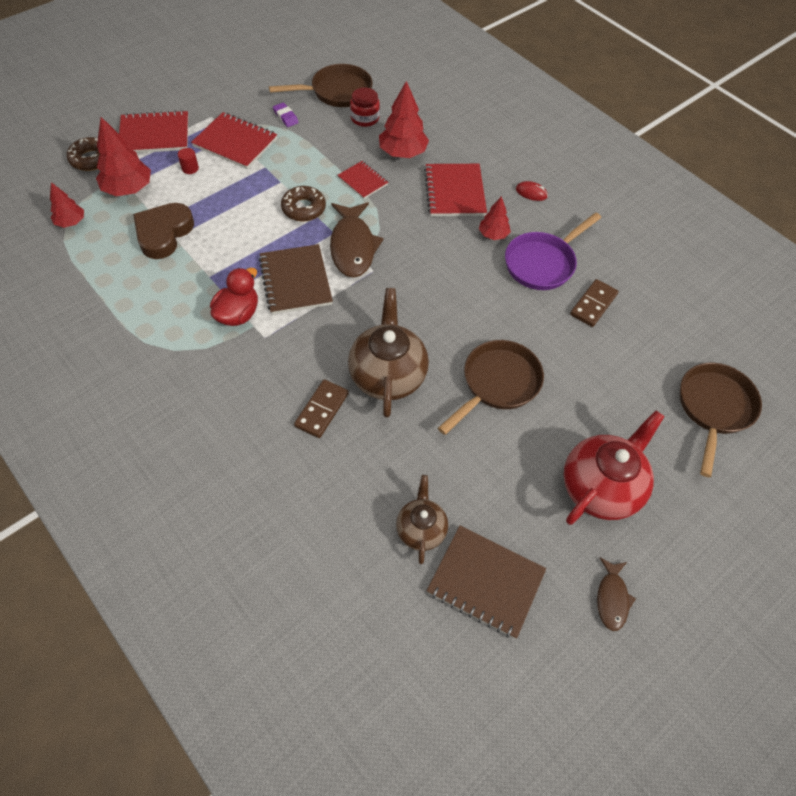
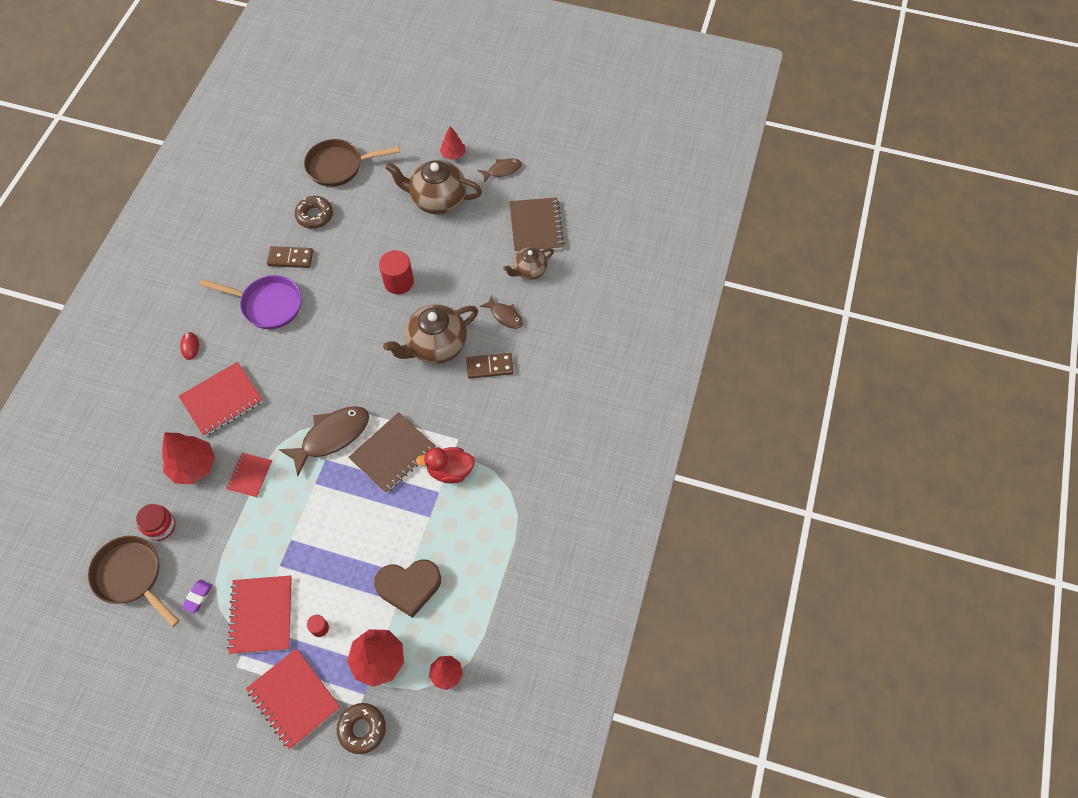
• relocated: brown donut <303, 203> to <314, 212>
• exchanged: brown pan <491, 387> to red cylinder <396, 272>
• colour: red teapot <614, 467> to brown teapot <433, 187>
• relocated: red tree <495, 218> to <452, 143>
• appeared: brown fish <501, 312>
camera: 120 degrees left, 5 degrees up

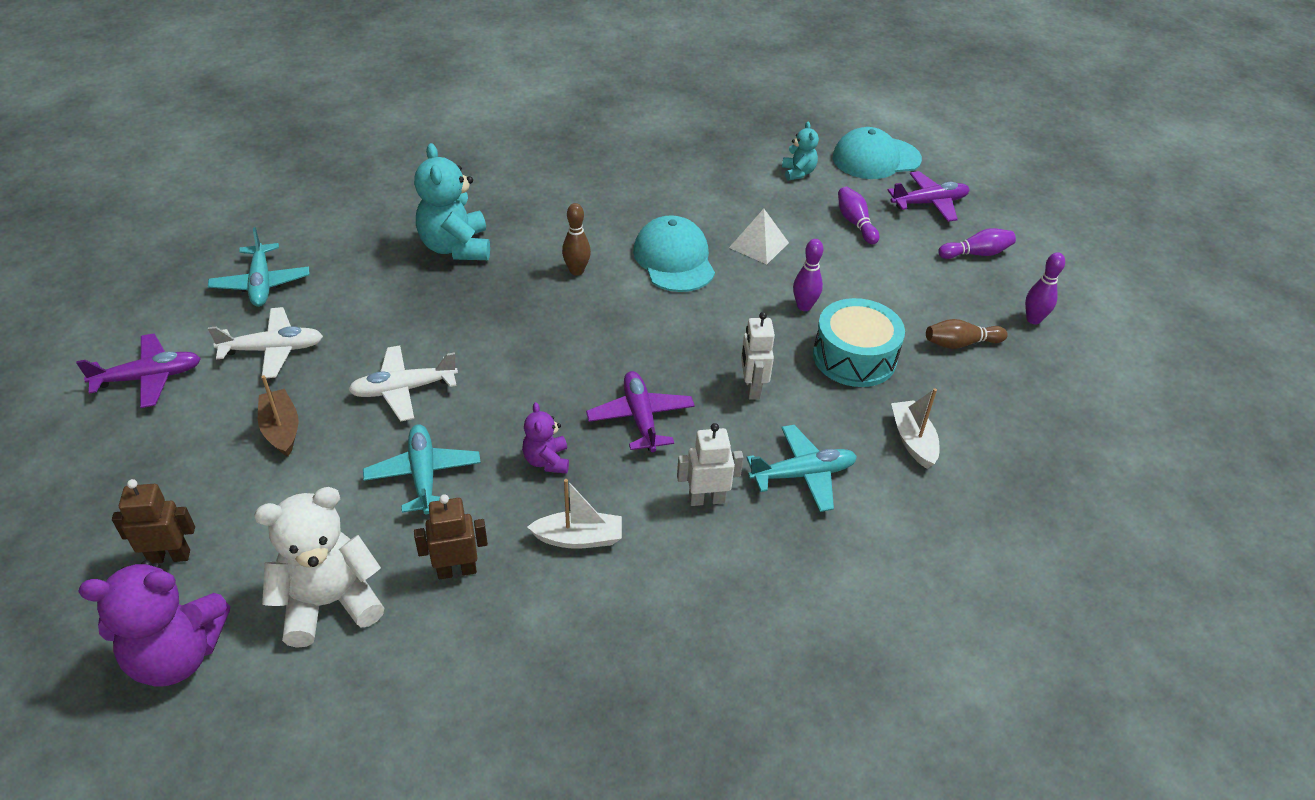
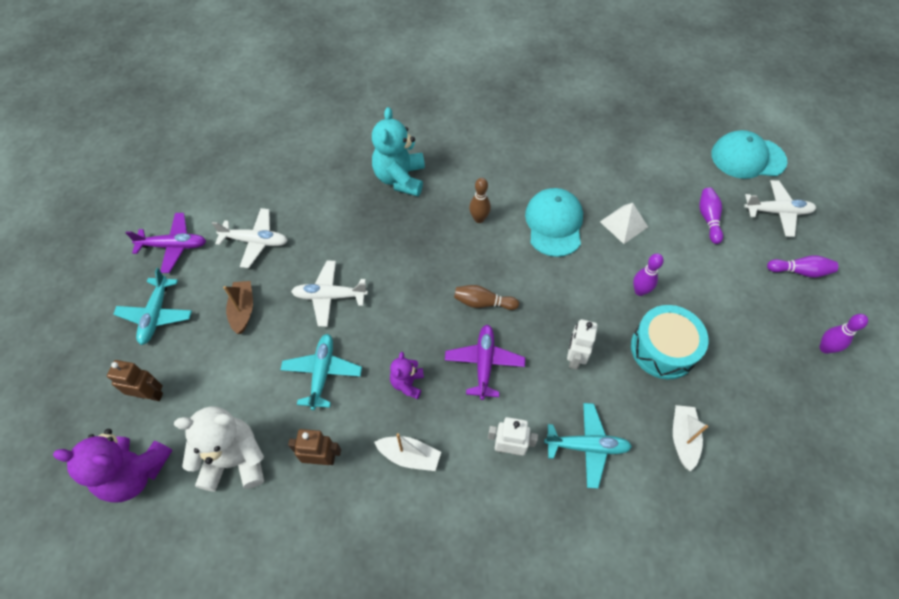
• relocated: turquoise plane <258, 267> to <152, 306>
• relocated: brown bowling pin <967, 334> to <486, 297>
• colour: purple plane <928, 196> to white plane <780, 208>
• missing: turquoise teddy bear <800, 151>
camera: 20 degrees right, 15 degrees up

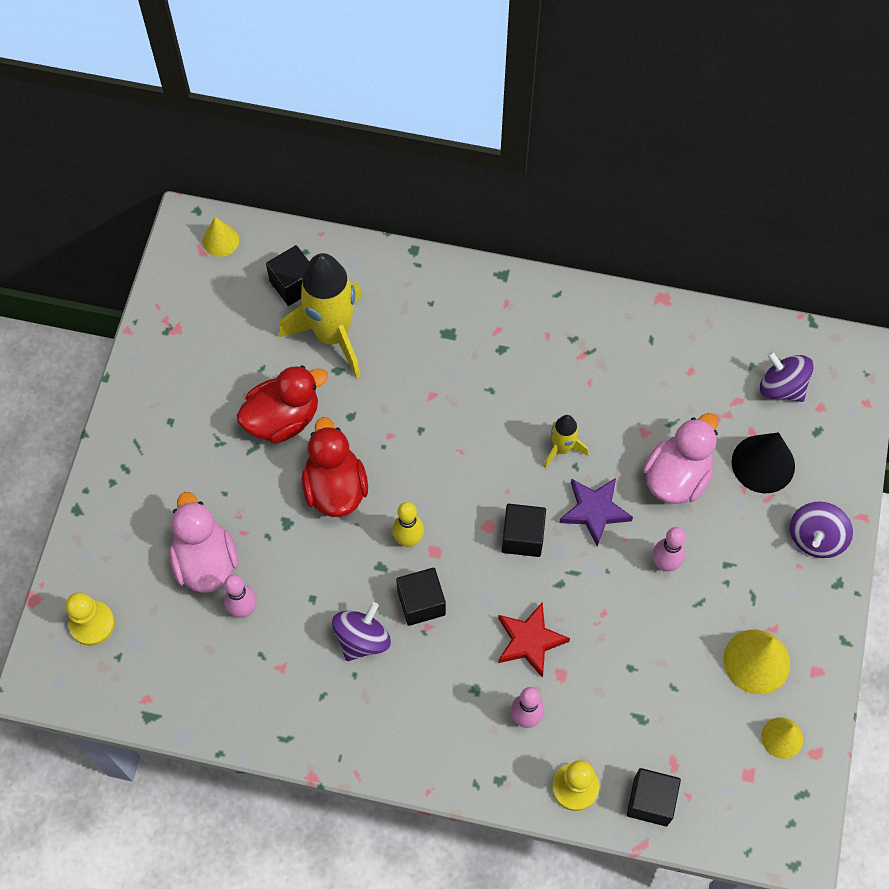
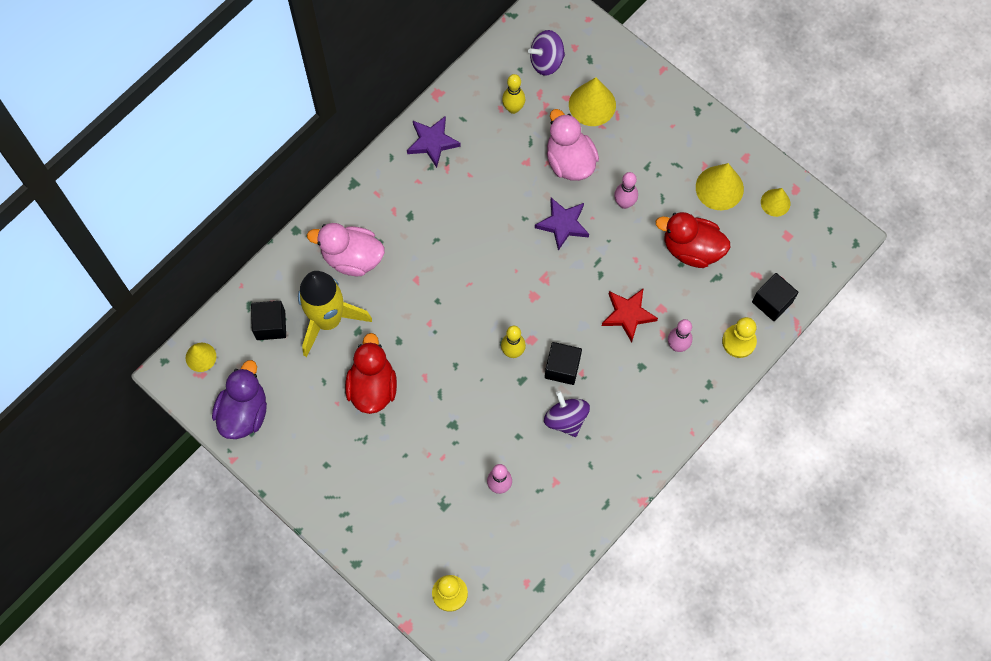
• appeared: purple duck <239, 399>
• relocated: pink duck <203, 542> to <346, 249>
• appeared: purple star <434, 142>
• appeared: yellow bowling pin <513, 94>
• colour: black cone <763, 462> to yellow cone <592, 101>
• relocated: red duck <335, 467> to <693, 240>
• missing: black cube <524, 530>
• missing: yellow rocket <566, 441>
• missing: purple spinning top <821, 530>
camera: 60 degrees left, 5 degrees up

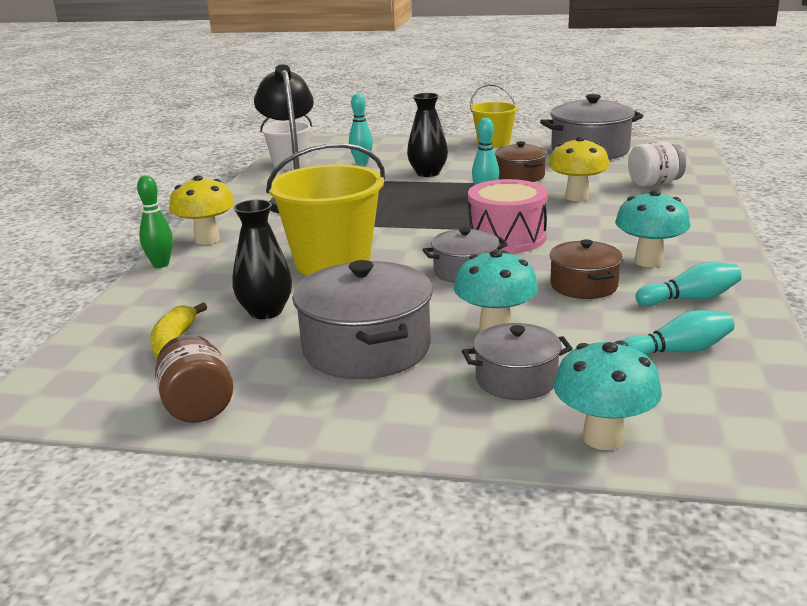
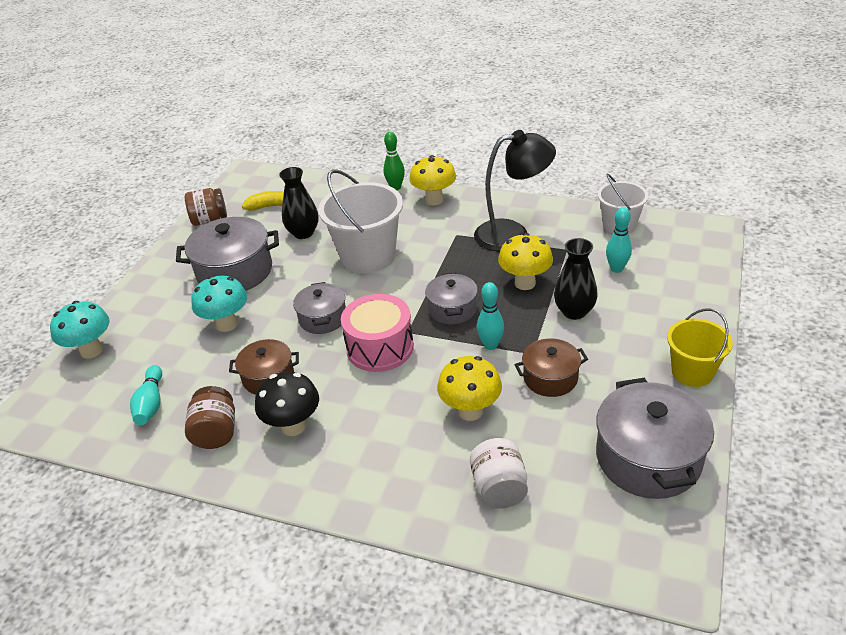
• exchanged: turquoise bowling pin <688, 284> to brown jar <210, 417>
• colour: turquoise mushroom <652, 228> to black mushroom <287, 404>
• colour: yellow bucket <325, 209> to white bucket <360, 221>
• relocated: grey pot <517, 361> to <451, 299>
• appeared: yellow mushroom <525, 261>
camera: 100 degrees right, 15 degrees up

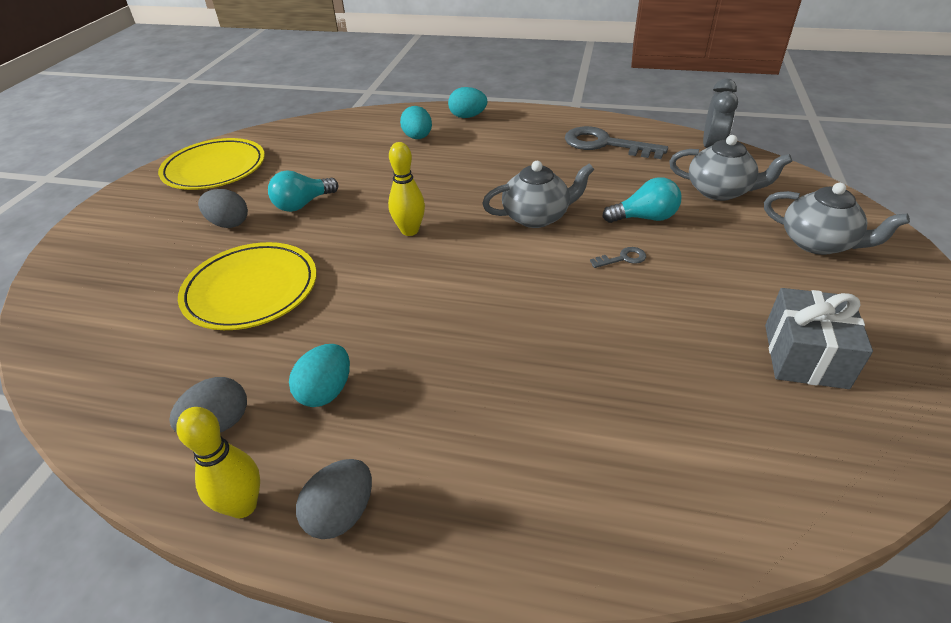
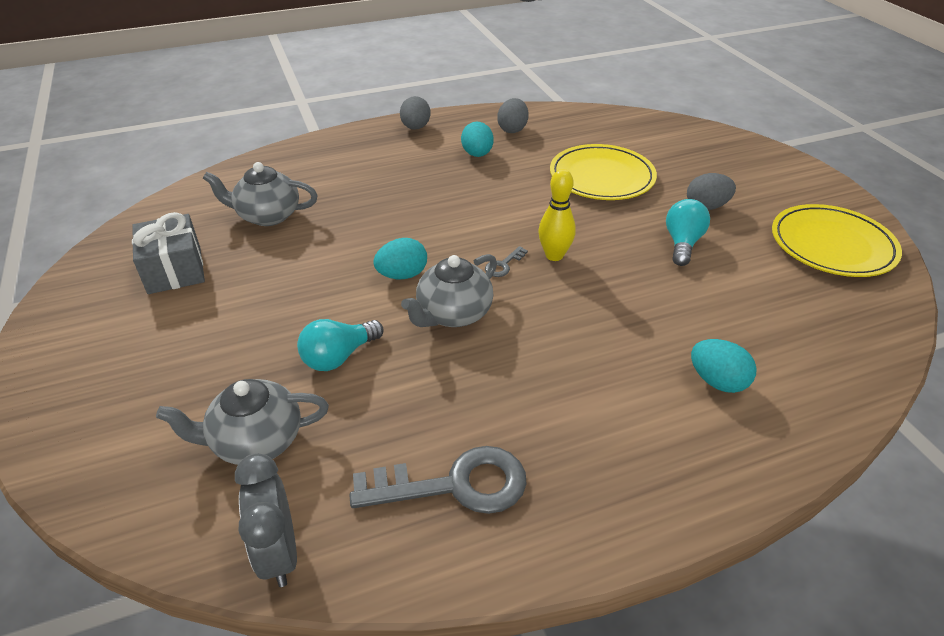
• relocated: grey teapot <837, 219> to <260, 194>
• relocated: turquoise egg <467, 102> to <400, 258>
• relocated: grey key <618, 257> to <506, 261>
• missing: yellow bowling pin <218, 462>
camera: 145 degrees right, 0 degrees up

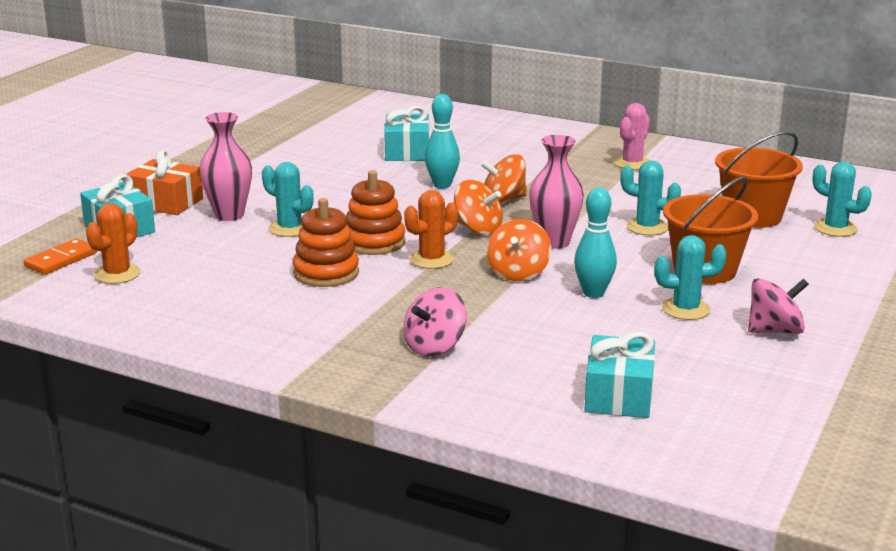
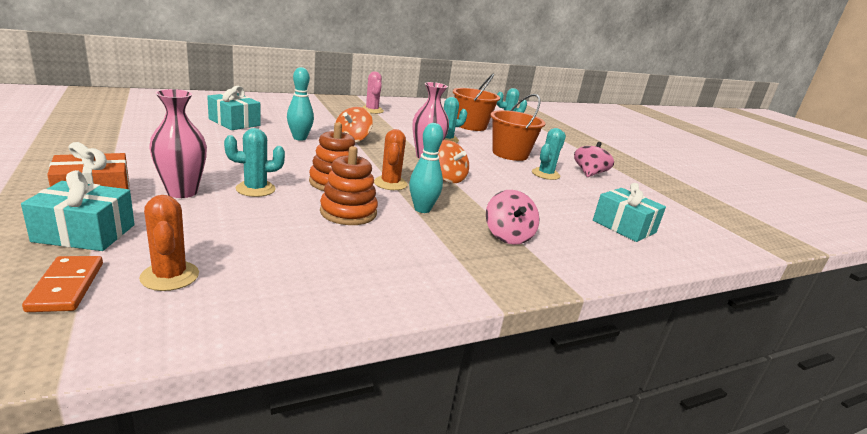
• relocated: turquoise bowling pin <595, 242> to <426, 168>
• missing: orange spinning top <478, 207>
camera: 55 degrees left, 0 degrees up

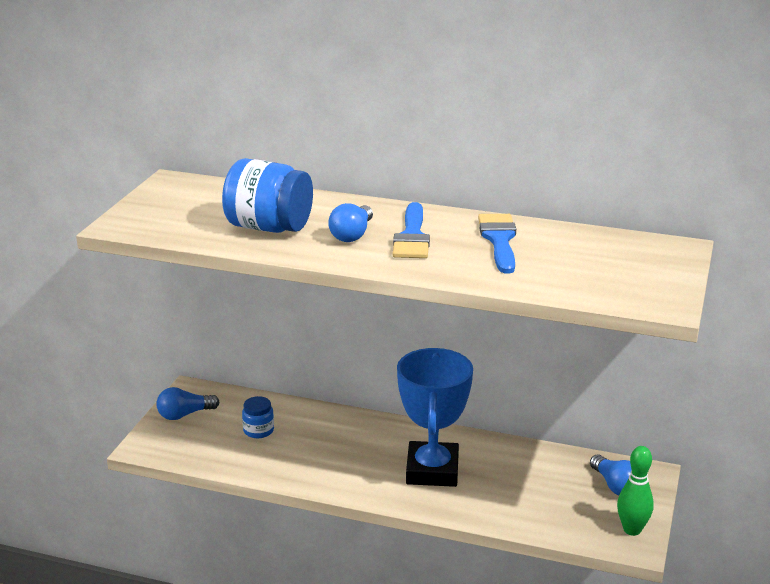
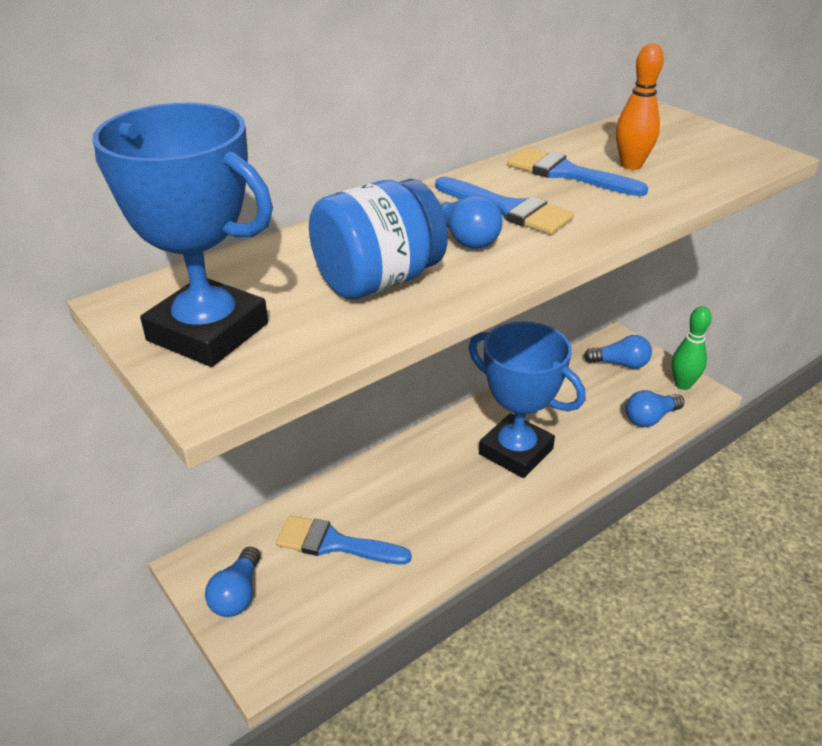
• appeared: blue trophy <182, 235>
• exchanged: blue jar <258, 417> to blue brush <344, 539>
• appeared: orange bowling pin <640, 106>
• appeared: blue light bulb <655, 408>
camera: 55 degrees left, 10 degrees up

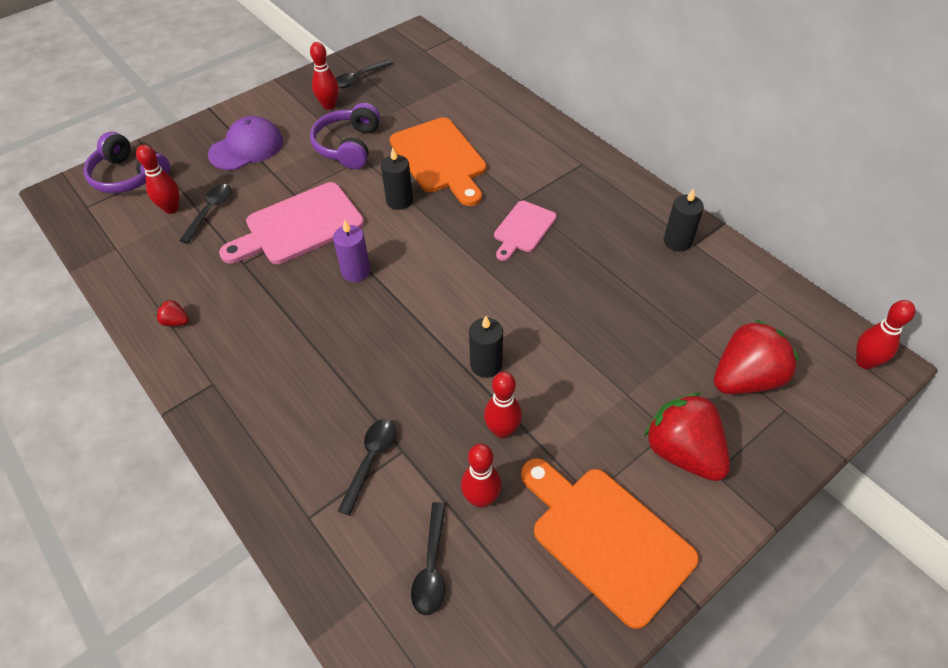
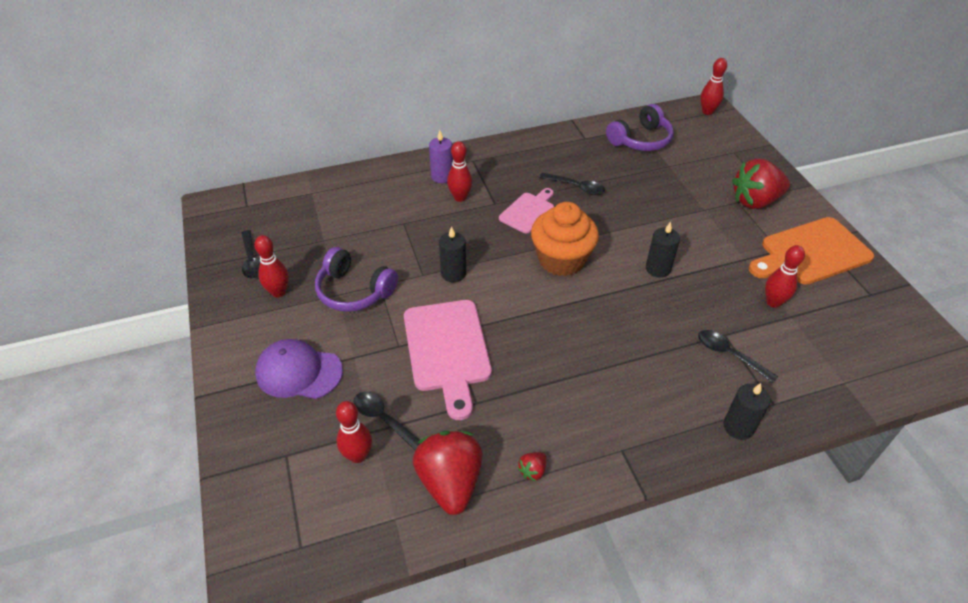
• spun: purple cap <245, 143> = <299, 369> 60 degrees counterclockwise
• relocated: red strawberry <756, 356> to <448, 473>
• relocated: purple candle <351, 250> to <441, 156>
• relocated: red bowling pin <503, 405> to <459, 171>
• spun: pink cutting board <525, 231> = <526, 211> 105 degrees counterclockwise
• appeared: orange cupcake <565, 239>
• relocated: black spoon <428, 558> to <572, 184>
• relocated: purple headphones <127, 162> to <640, 127>
• relocated: black candle <684, 219> to <746, 411>
• missing: orange cutting board <438, 161>
camera: 70 degrees left, 5 degrees down

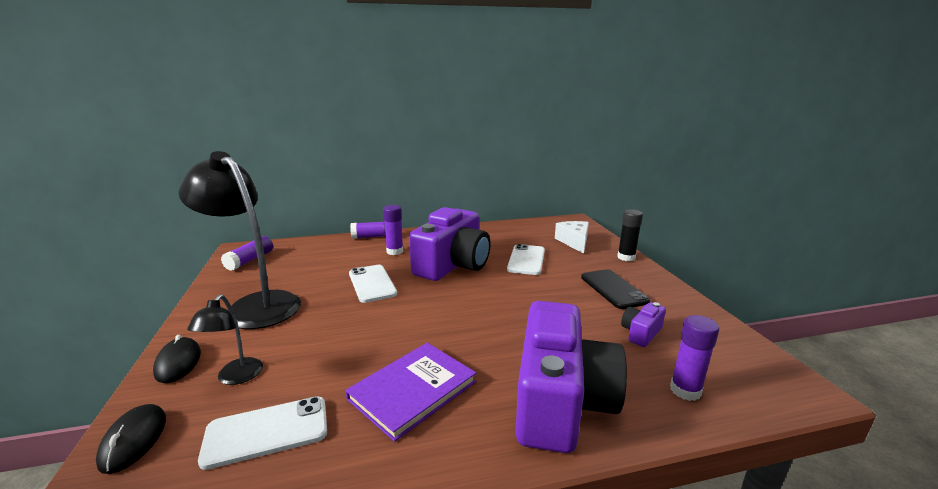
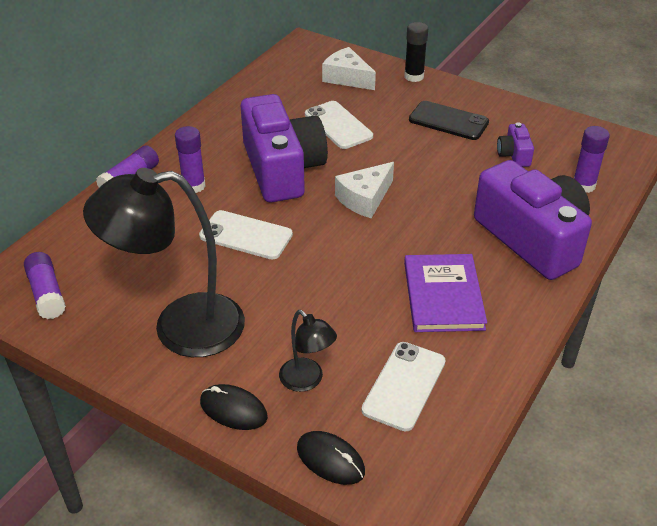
• appeared: white cheese <364, 190>
camera: 45 degrees left, 20 degrees up

